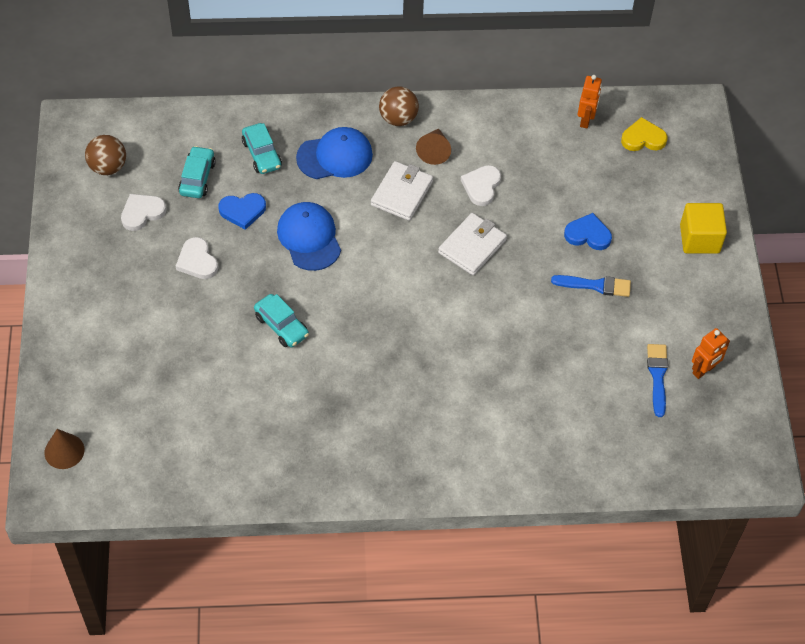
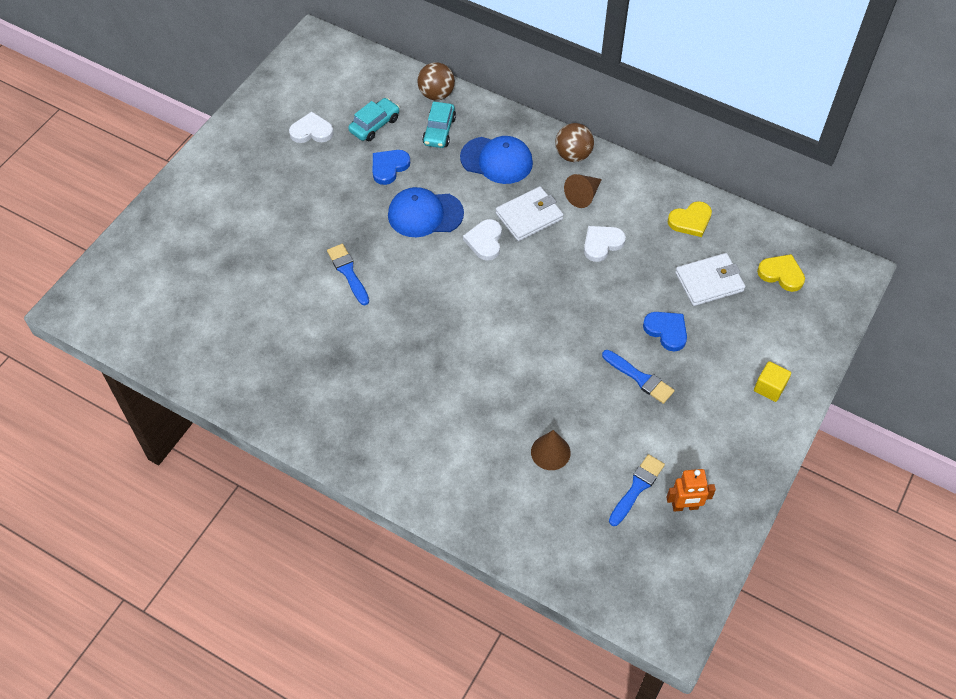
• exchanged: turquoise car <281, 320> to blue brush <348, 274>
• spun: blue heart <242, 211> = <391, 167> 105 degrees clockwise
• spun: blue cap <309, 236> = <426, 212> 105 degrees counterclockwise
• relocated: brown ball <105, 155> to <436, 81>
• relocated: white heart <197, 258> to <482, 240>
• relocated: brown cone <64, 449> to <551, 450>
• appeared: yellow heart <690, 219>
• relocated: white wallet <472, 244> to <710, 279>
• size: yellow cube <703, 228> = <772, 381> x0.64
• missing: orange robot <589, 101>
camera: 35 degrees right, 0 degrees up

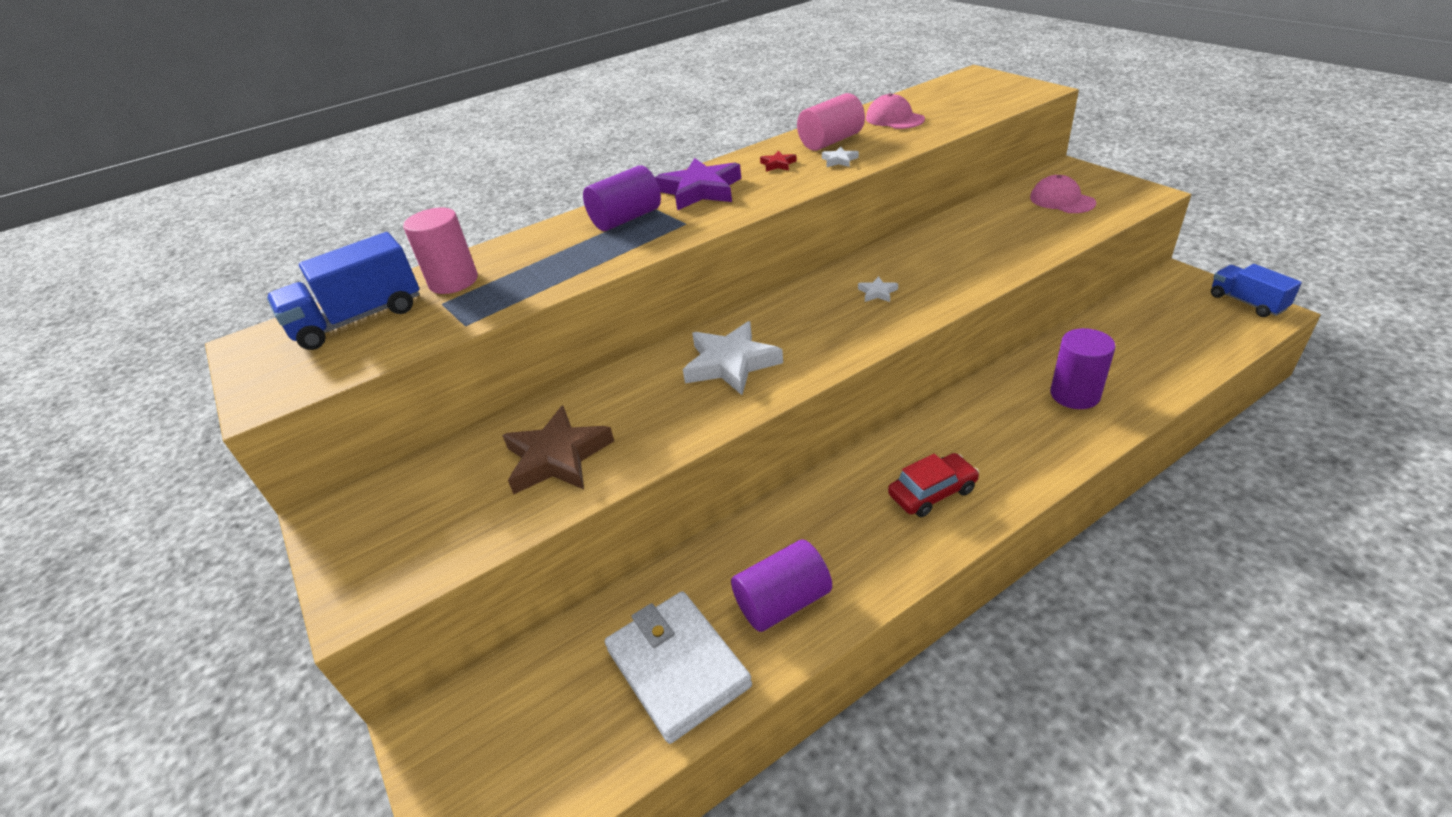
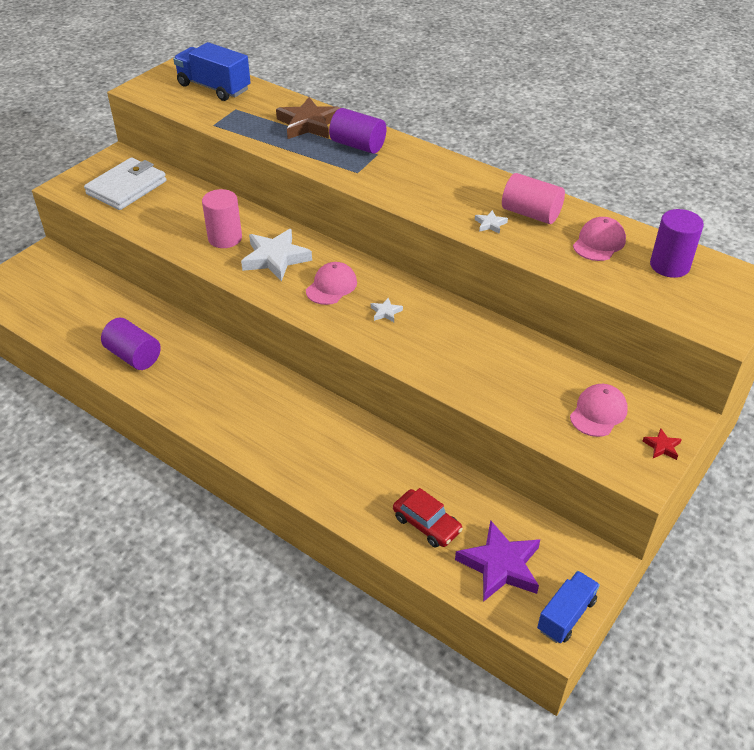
• relocated: white wallet <678, 667> to <125, 183>
• relocated: pink cylinder <440, 251> to <222, 218>
• relocated: brown star <558, 450> to <308, 118>
• appeared: pink cap <331, 283>
• relocated: red car <933, 485> to <428, 518>
• relocated: purple star <698, 184> to <497, 561>
• relocated: red star <778, 161> to <662, 444>
• relocated: purple cylinder <1083, 368> to <677, 243>
camera: 65 degrees right, 5 degrees up

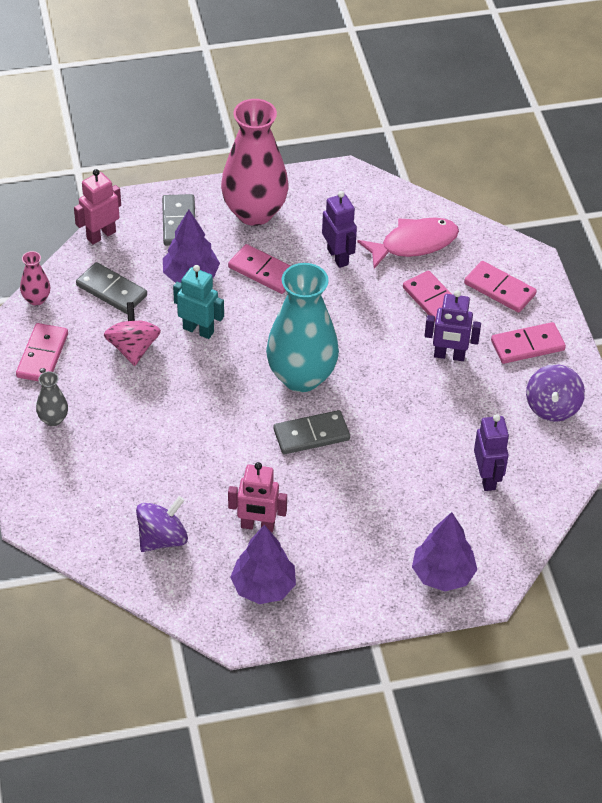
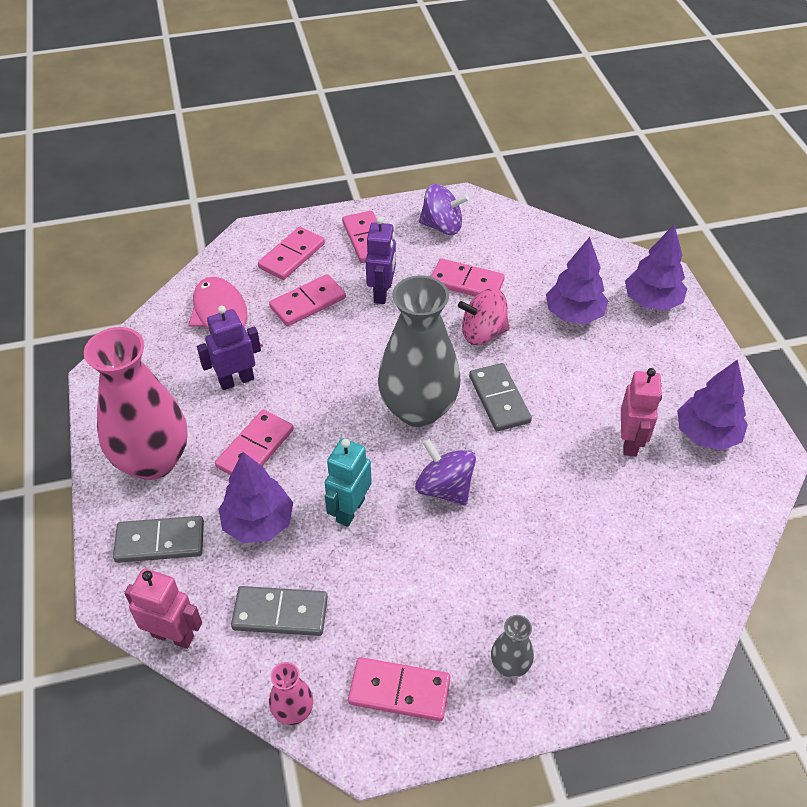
• spun: pink robot <97, 206> = <163, 608> 150 degrees clockwise
• spun: grey domino <111, 288> = <279, 611> 60 degrees clockwise
• colour: turquoise vase <302, 327> to grey vase <419, 351>
• relocated: purple spinning top <162, 524> to <445, 472>
• appeared: pink domino <468, 277>
• relocated: pink spinning top <132, 334> to <484, 316>
• appeared: purple tree <577, 280>
• missing: purple robot <491, 452>
camera: 90 degrees left, 0 degrees up

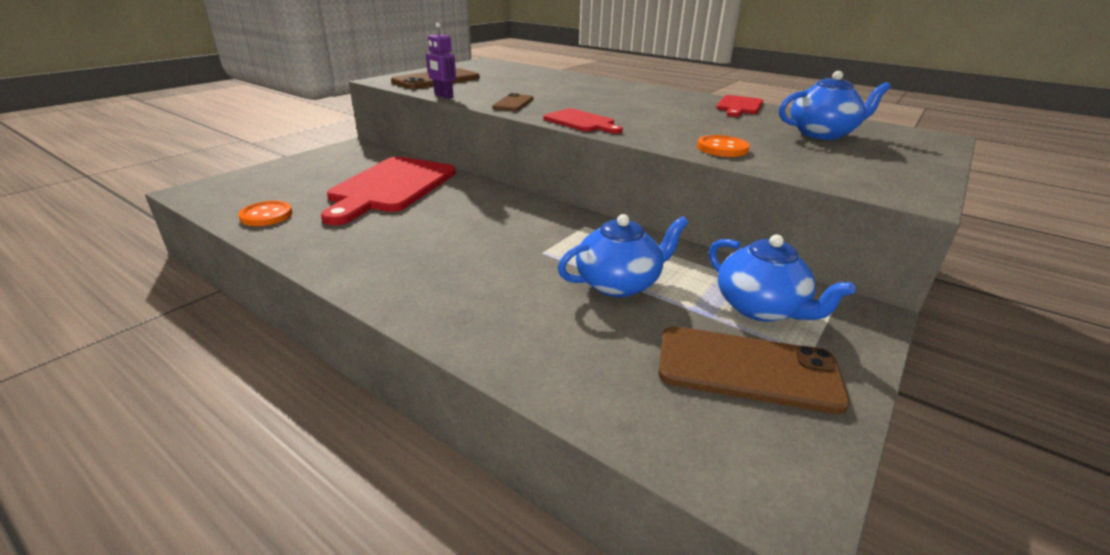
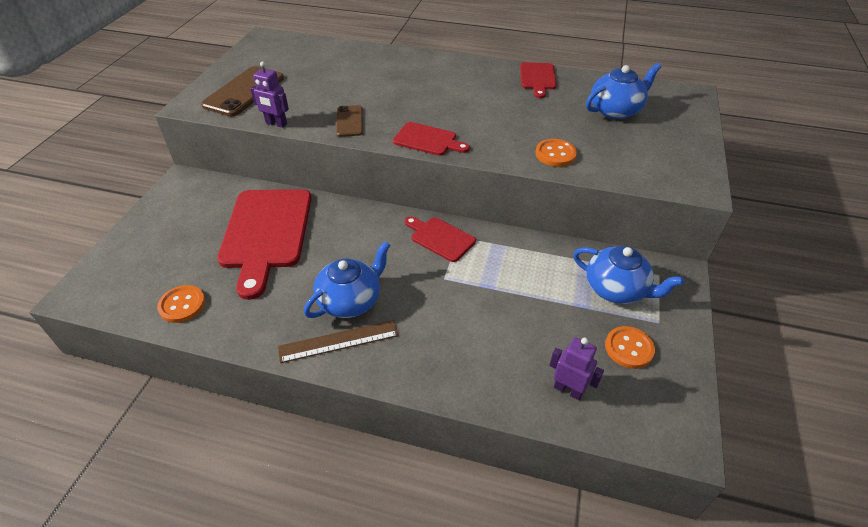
• appeared: brown ruler <338, 341>
• relocated: blue teapot <623, 255> to <347, 279>
• appeared: red cutting board <440, 239>
• appeared: purple robot <576, 368>
• exchanged: brown phone <754, 370> to orange button <630, 347>
camera: 20 degrees left, 15 degrees up

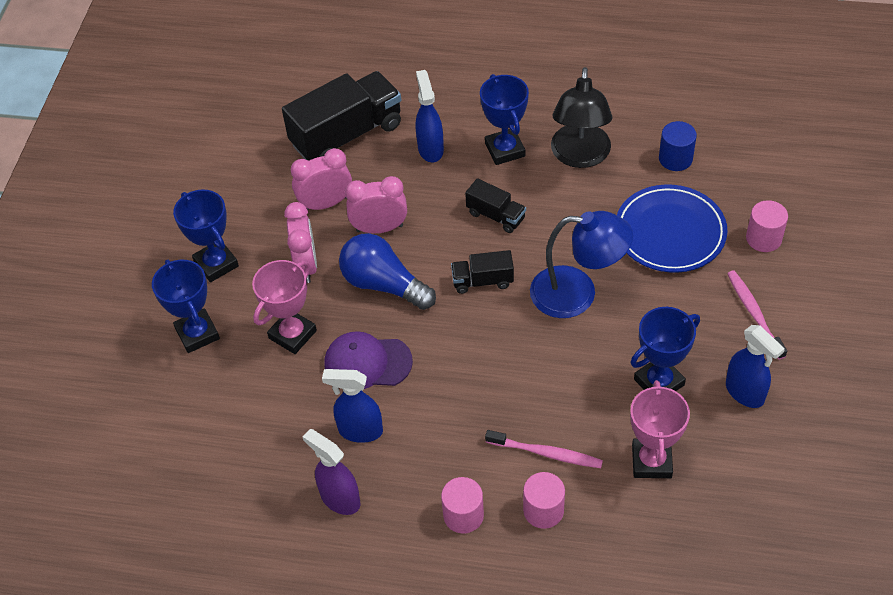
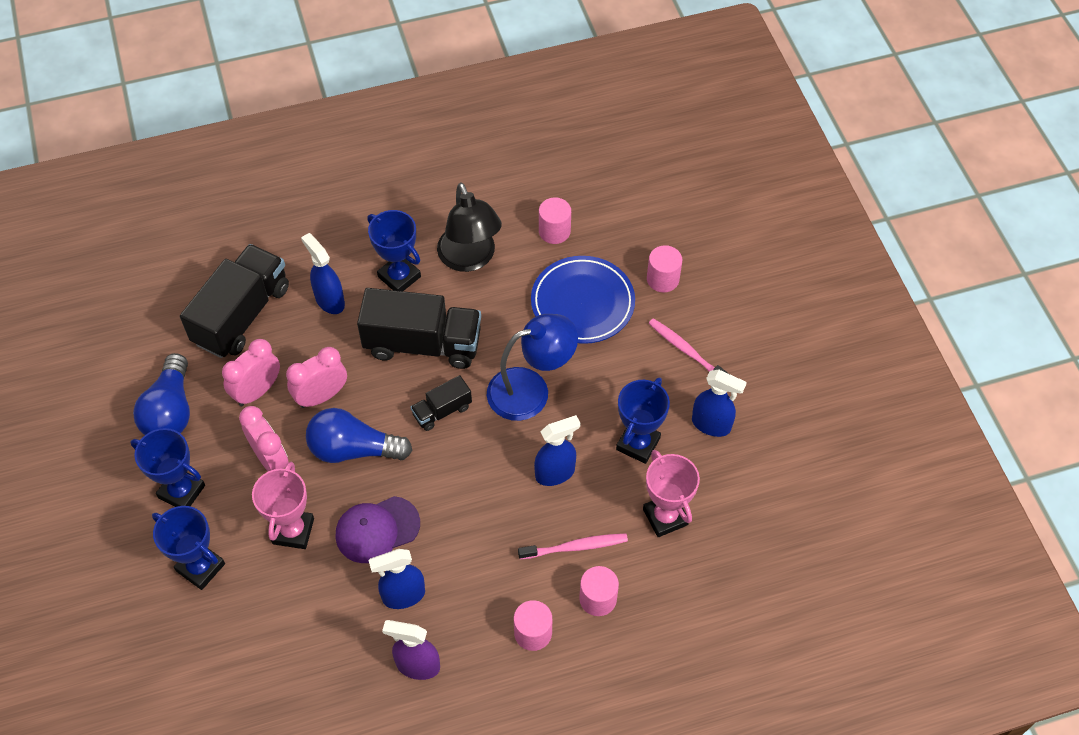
• appeared: blue light bulb <161, 394>
• size: black truck <495, 205> = <419, 328> x2.02
• appeared: blue spray bottle <557, 450>
• colour: blue cylinder <678, 146> to pink cylinder <555, 220>
camera: 30 degrees left, 5 degrees up

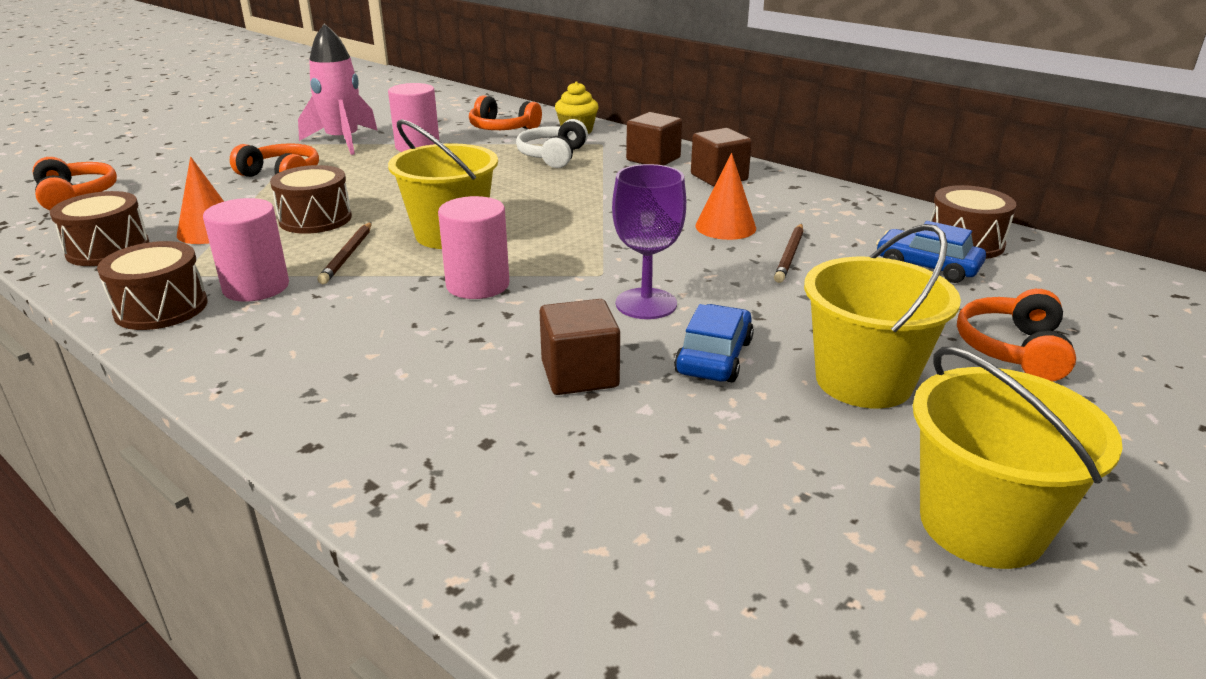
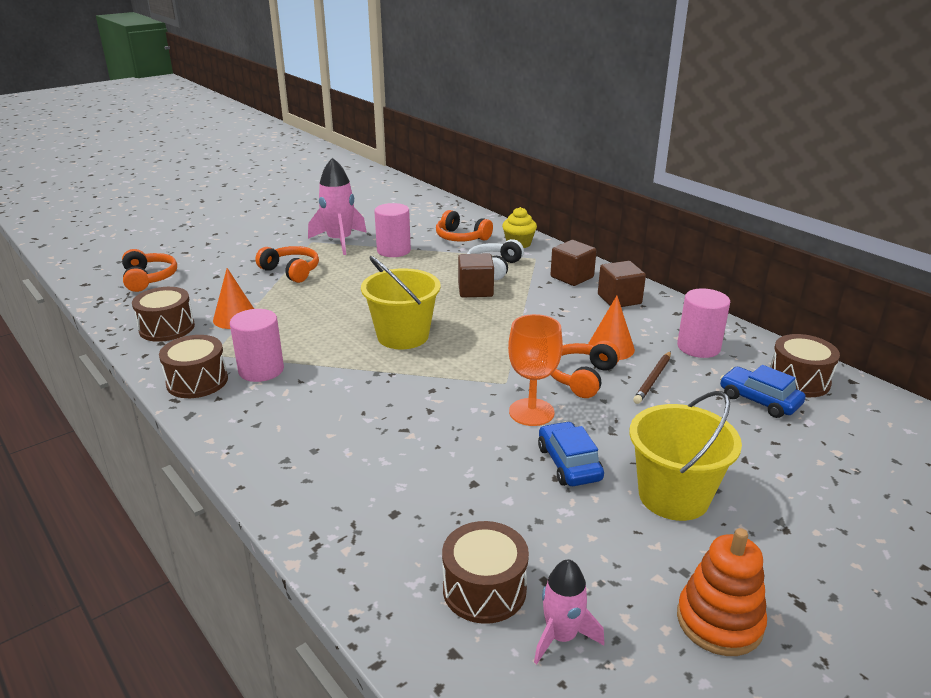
• relocated: brown drum <311, 199> to <485, 572>
• relocated: brown cube <579, 347> to <476, 275>
• colour: purple goblet <649, 241> to orange goblet <535, 370>
• appeared: pink rocket <569, 611>
• spun: blue car <714, 343> = <571, 453> 45 degrees counterclockwise
• relocated: orange headphones <1016, 335> to <585, 369>
• relocated: pink cylinder <473, 247> to <703, 323>
• exchanged: yellow bucket <1018, 458> to orange stacking toy <722, 592>
• missing: brown pencil <345, 253>
camera: 10 degrees right, 0 degrees up

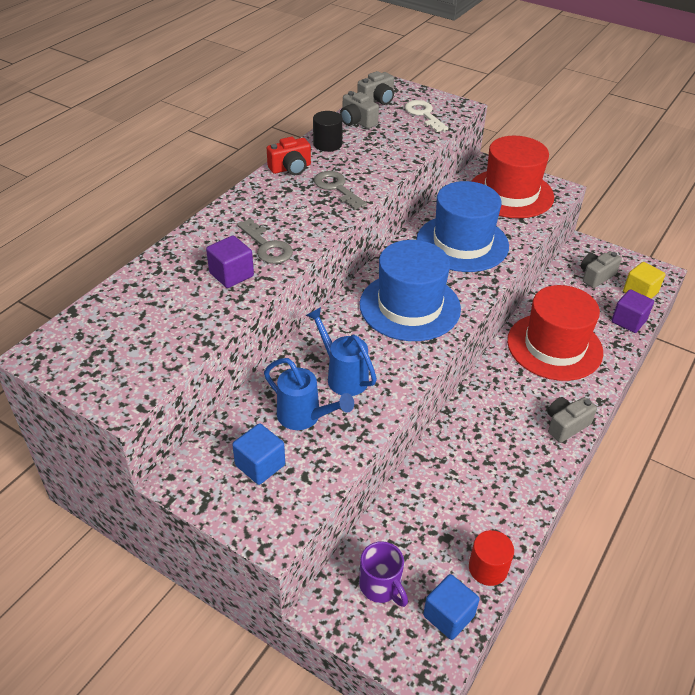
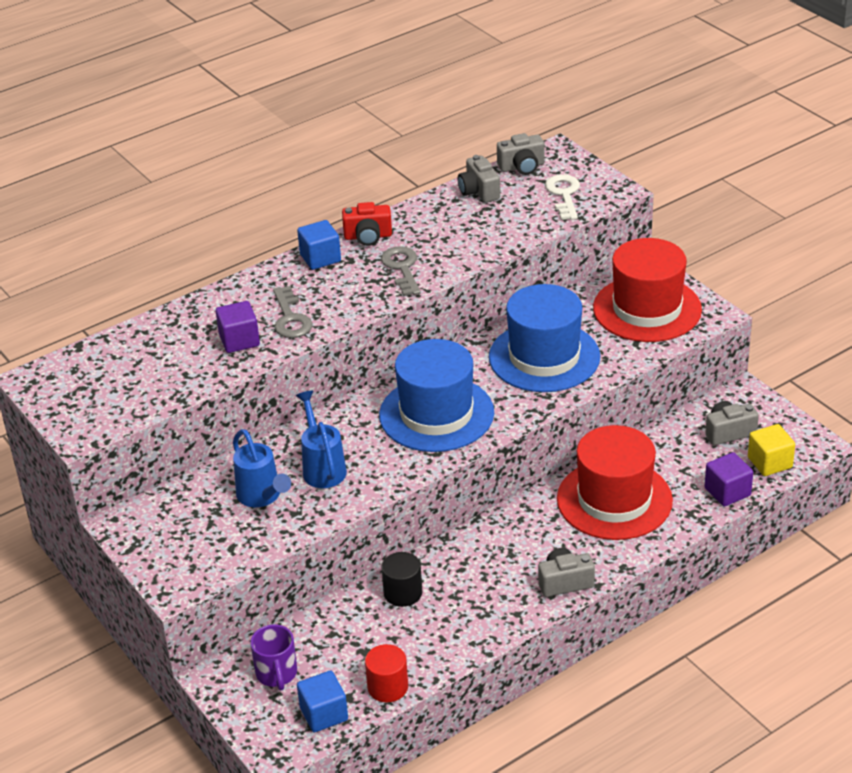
• relocated: blue cube <258, 454> to <319, 245>
• relocated: black cylinder <328, 131> to <401, 579>
camera: 25 degrees right, 5 degrees down

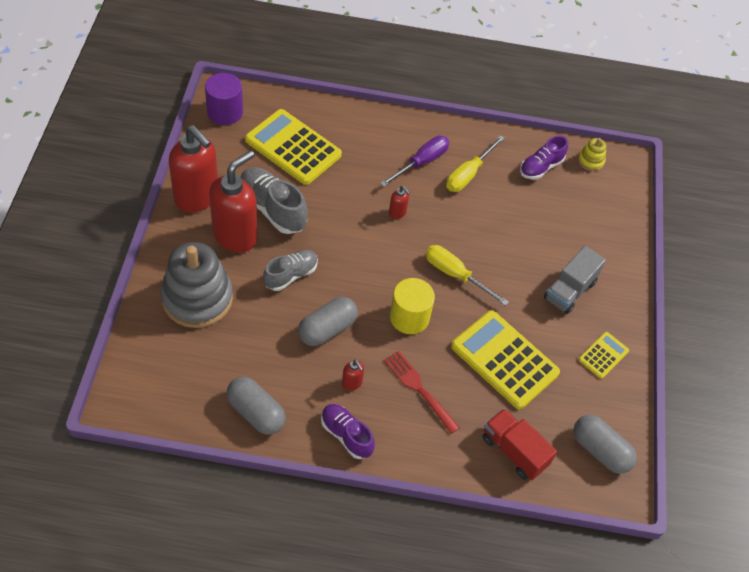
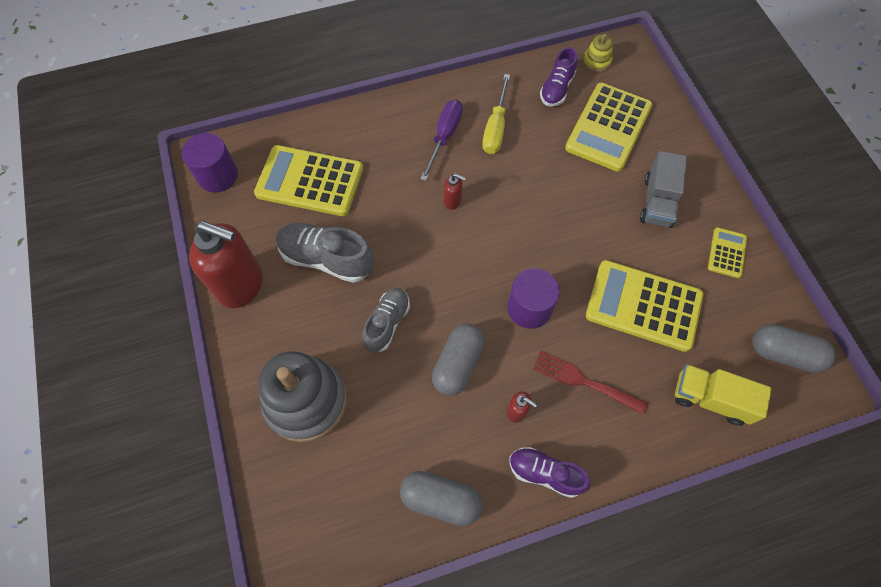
• colour: yellow cylinder <412, 306> to purple cylinder <533, 298>
• appeared: yellow calculator <609, 127>
• colour: red truck <520, 444> to yellow truck <723, 395>
• missing: red soap dispenser <233, 201>
• missing: yellow screwdriver <467, 275>
camera: 20 degrees left, 10 degrees up

